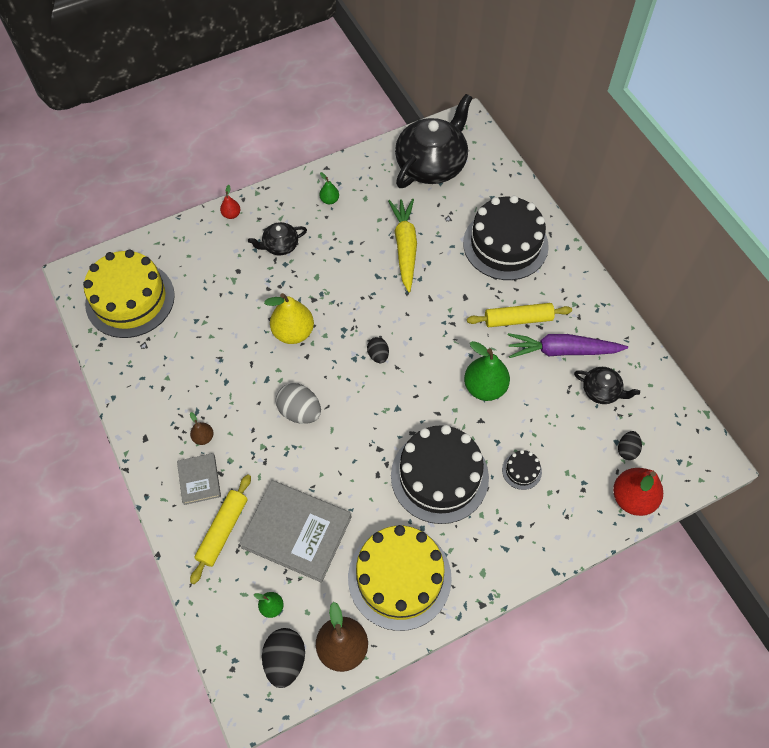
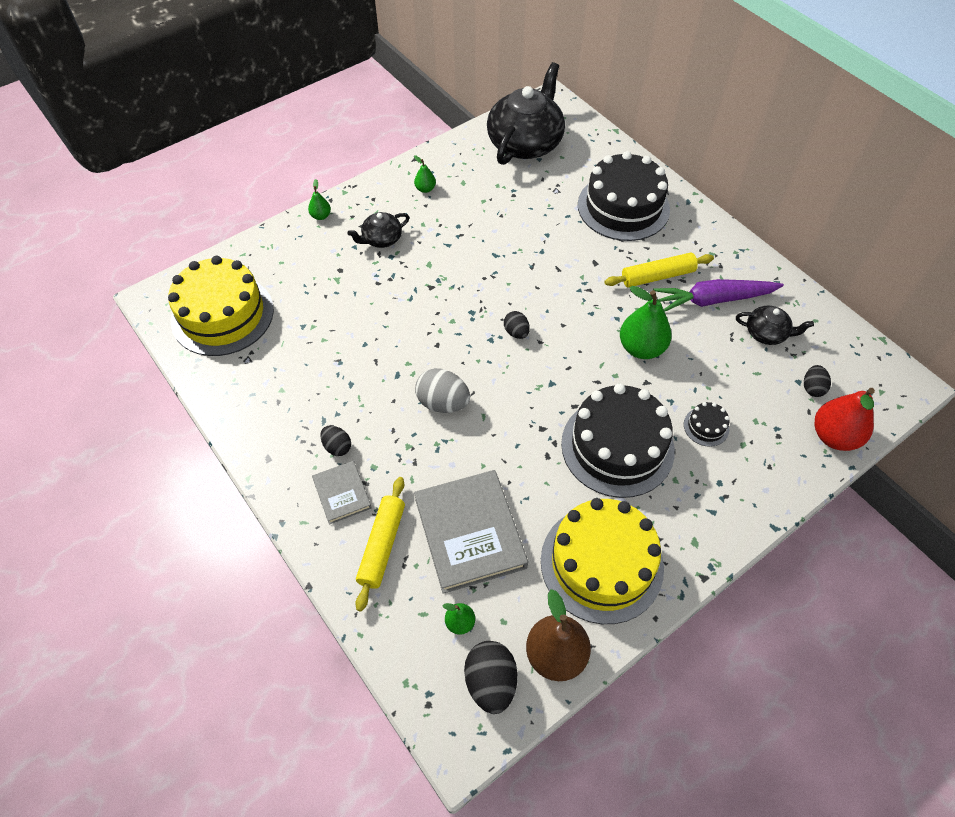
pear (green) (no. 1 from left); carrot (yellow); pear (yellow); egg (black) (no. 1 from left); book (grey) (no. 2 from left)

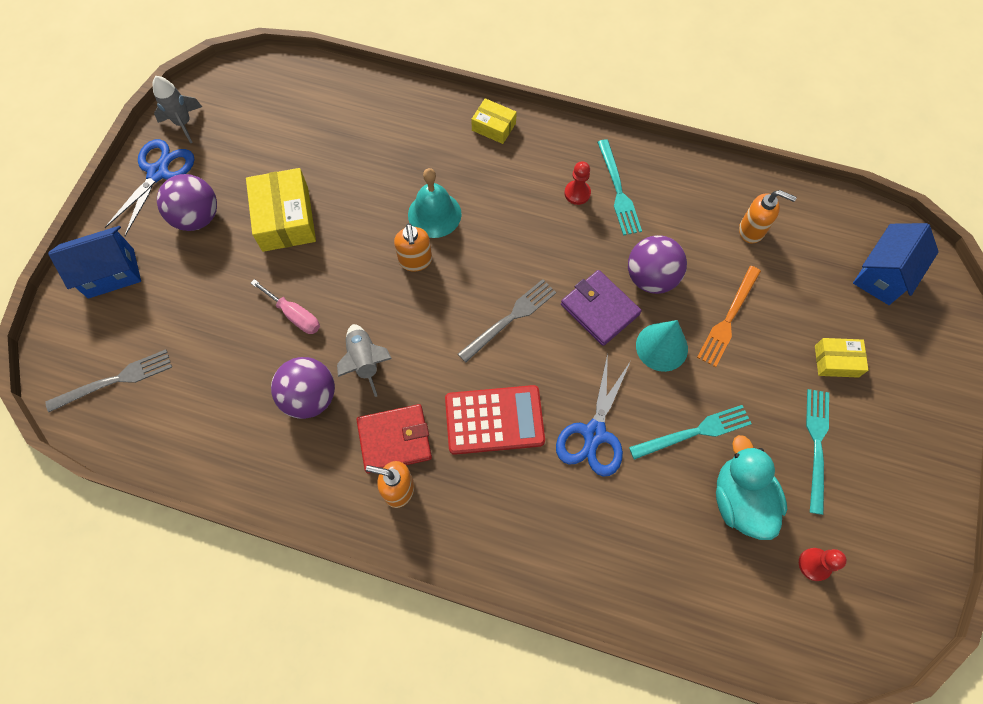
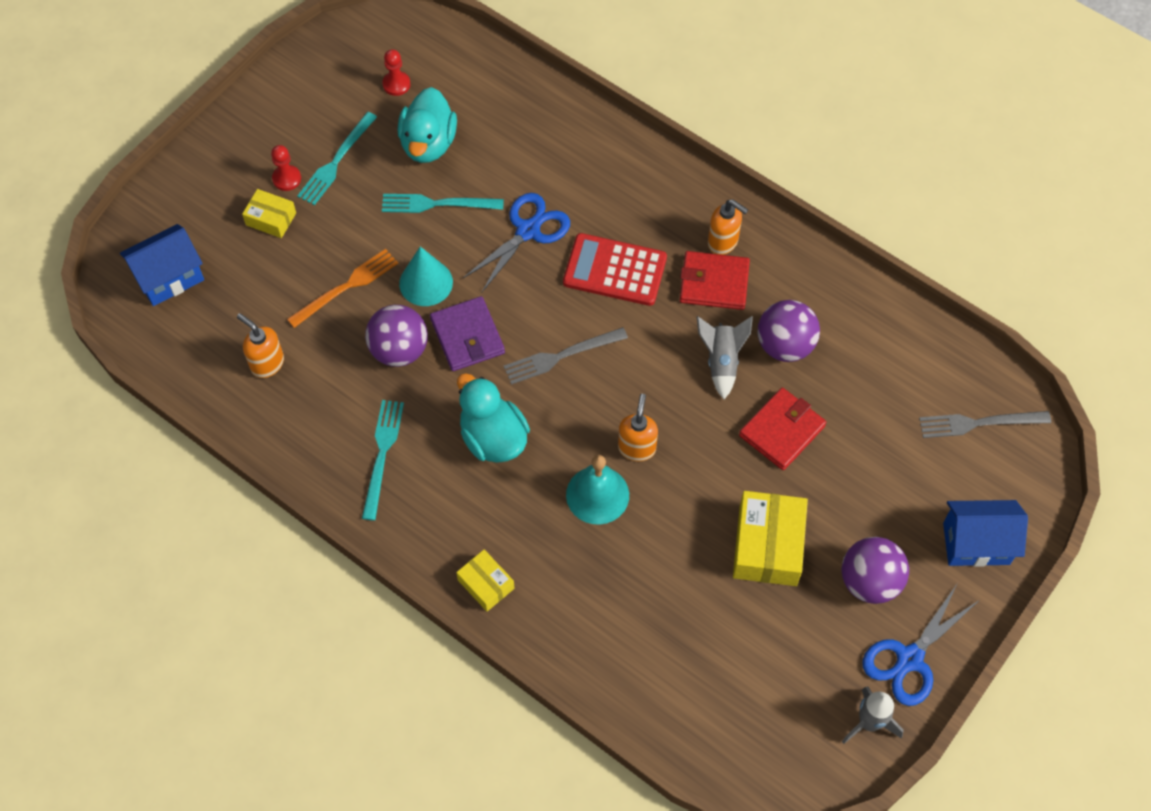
pawn (red) (no. 1 from left); wallet (red) (no. 2 from left); duck (turquoise) (no. 2 from left)

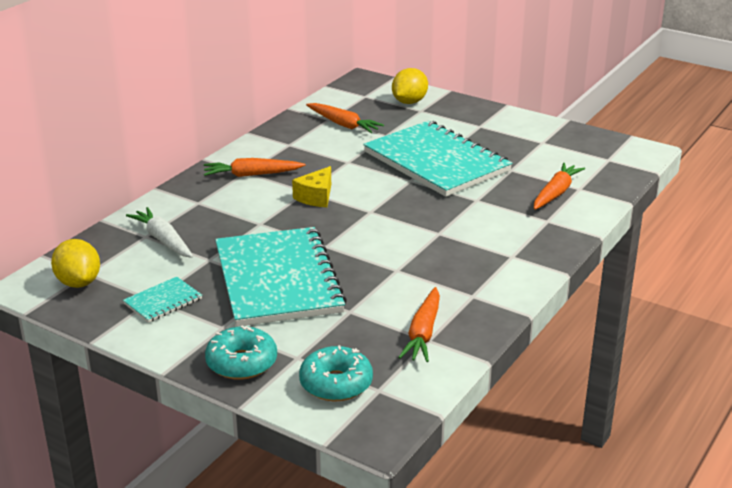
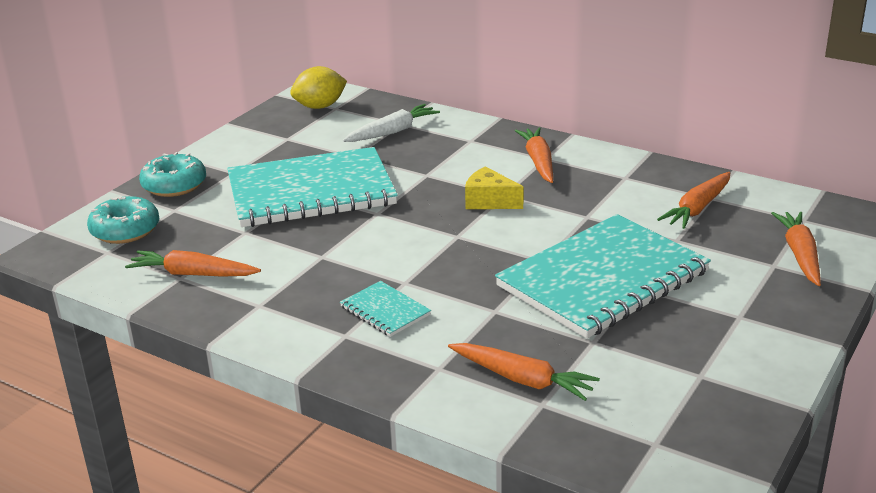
carrot (orange) (no. 5 from left); notebook (turquoise) (no. 2 from left)

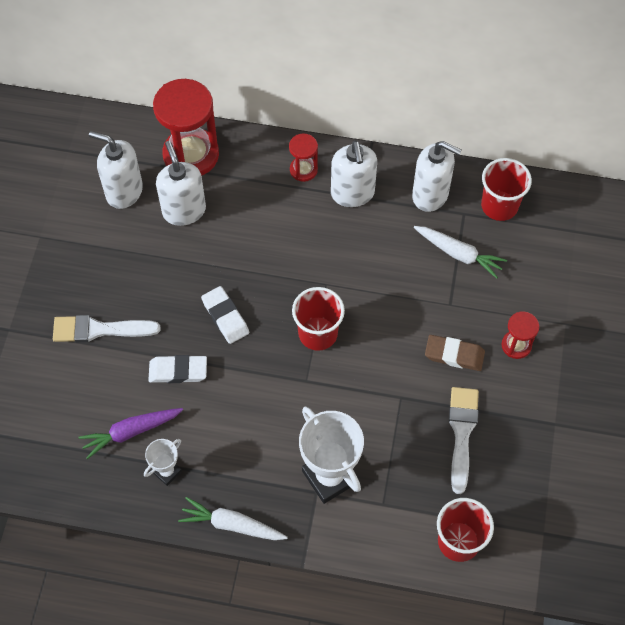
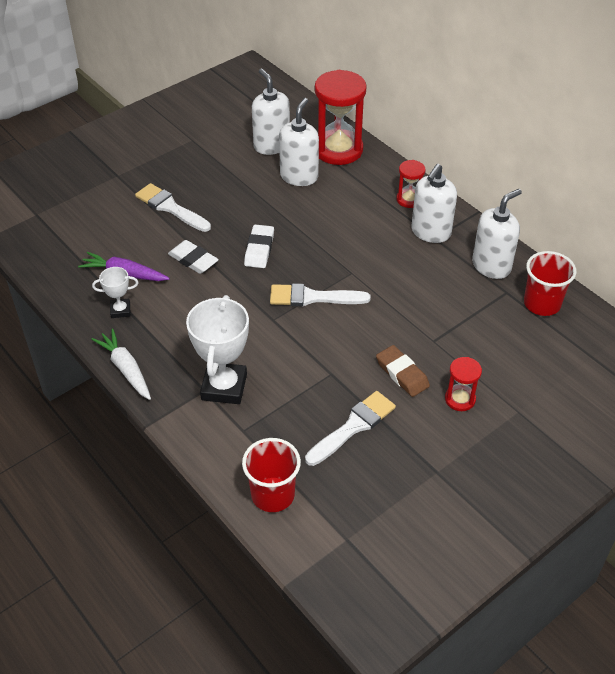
soap dispenser (white) (no. 4 from left); carrot (white) (no. 2 from left in the first image); brush (white) (no. 2 from left)

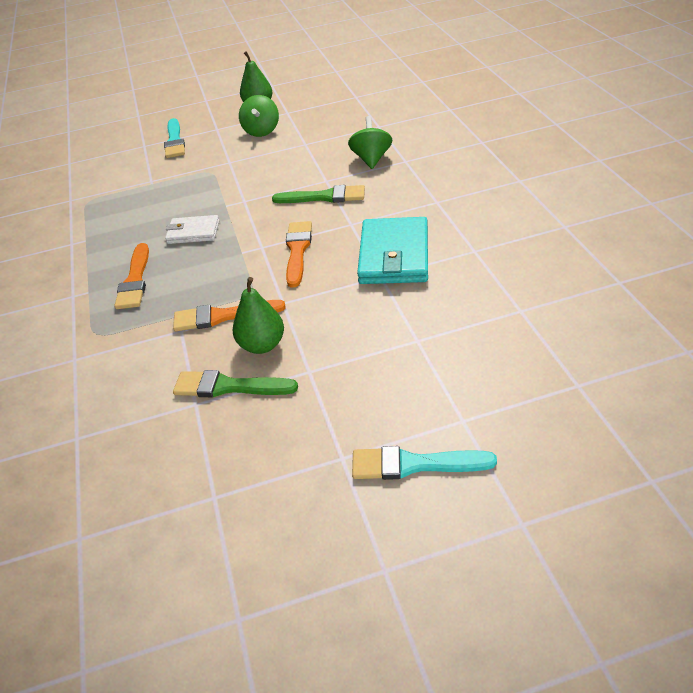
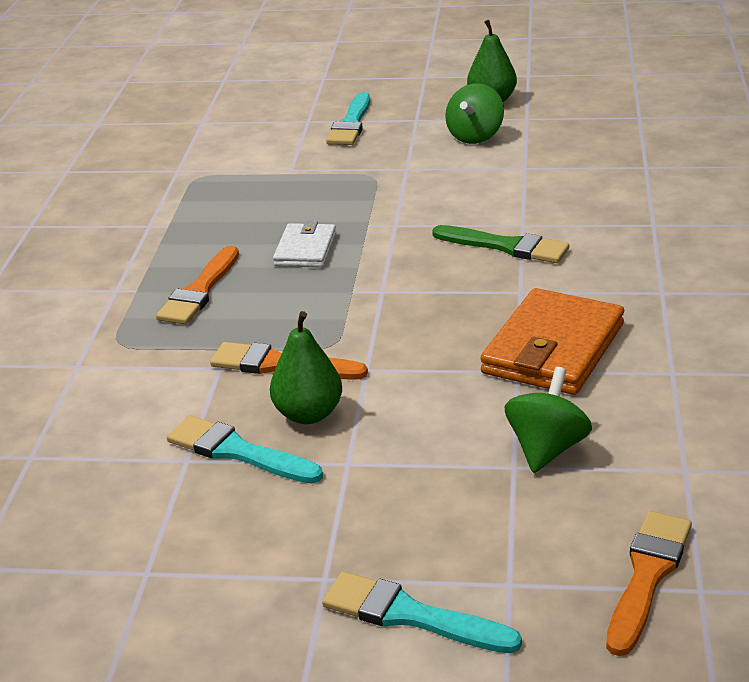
spinning top (green) (no. 2 from left); wallet (white); wallet (orange); brush (orange) (no. 3 from left); brush (turquoise) (no. 1 from left)

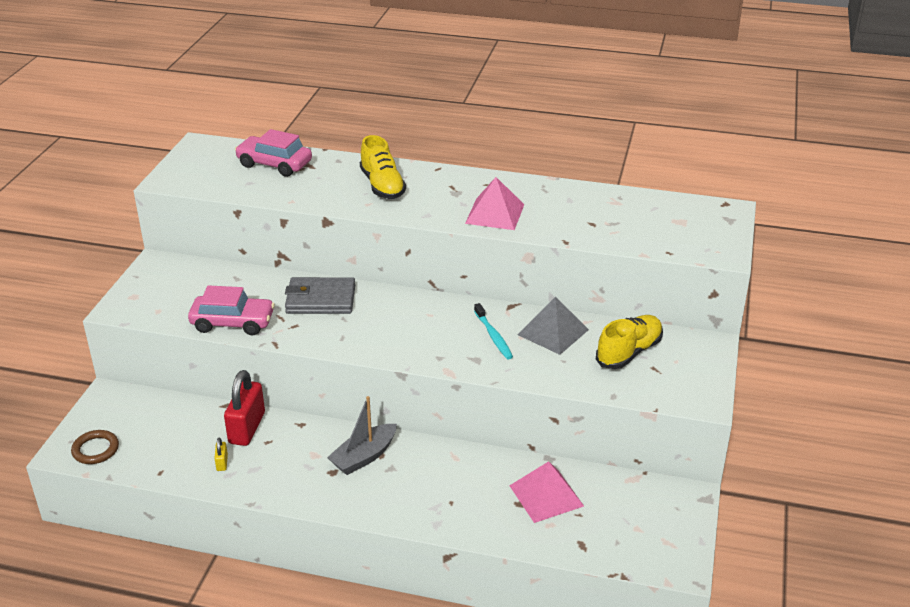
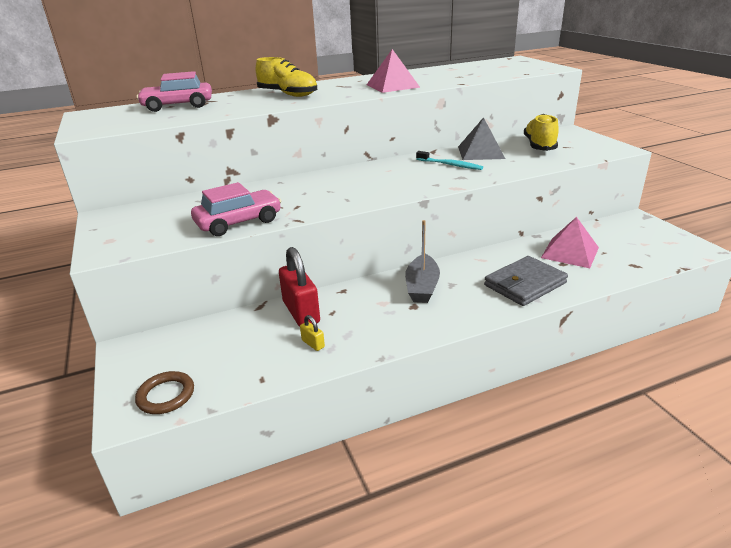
wallet (grey)

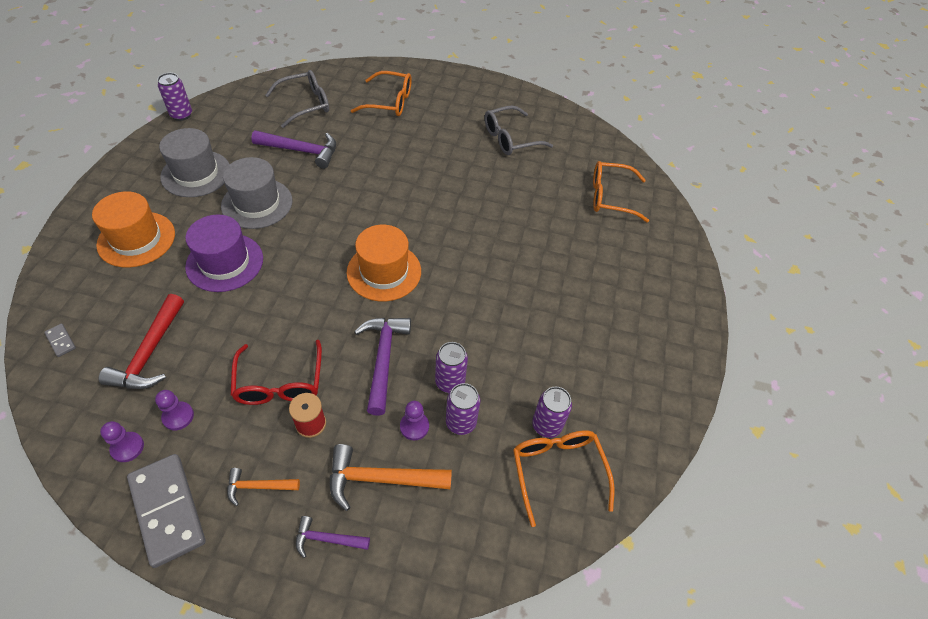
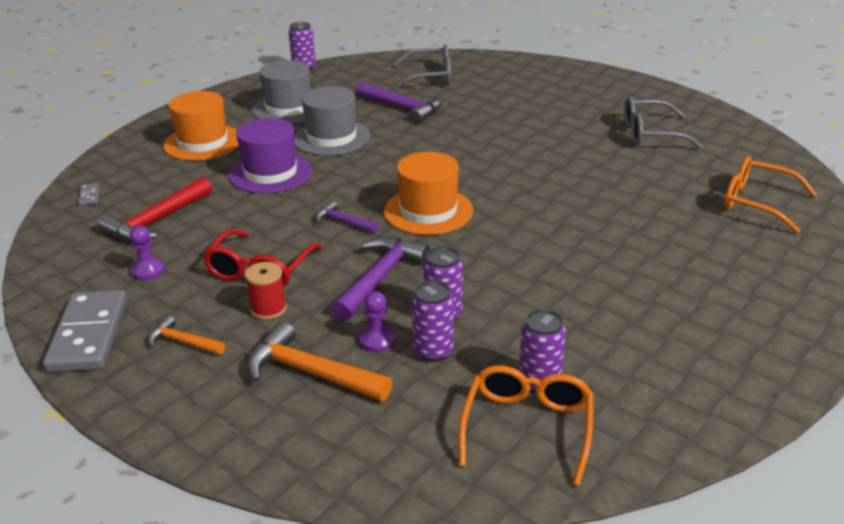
glasses (orange) (no. 1 from left in the first image); pawn (purple) (no. 1 from left in the first image); hammer (purple) (no. 1 from left)

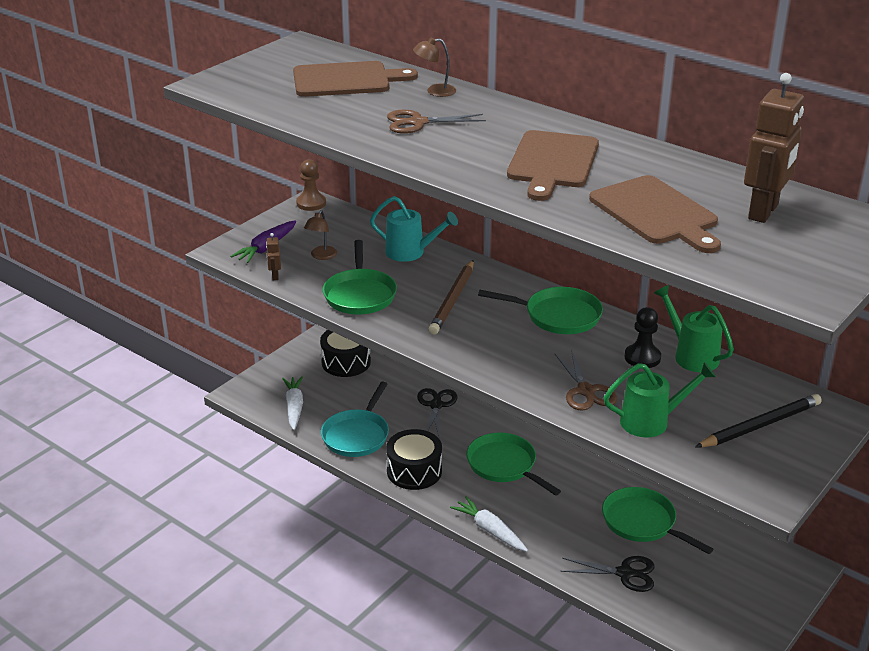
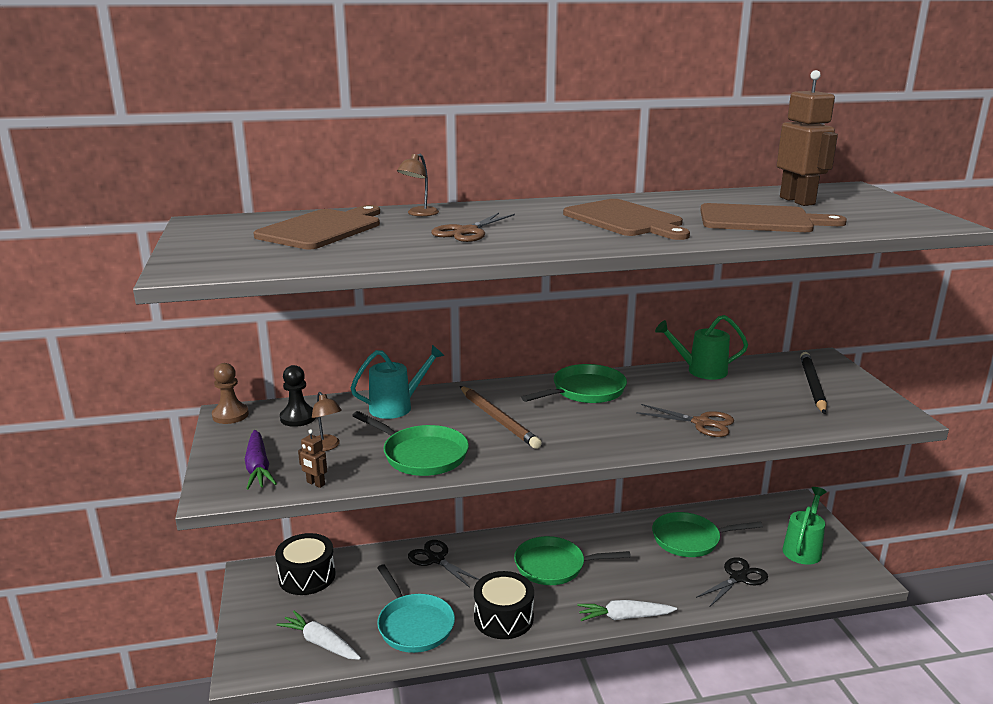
pawn (black); watering can (green) (no. 2 from left)

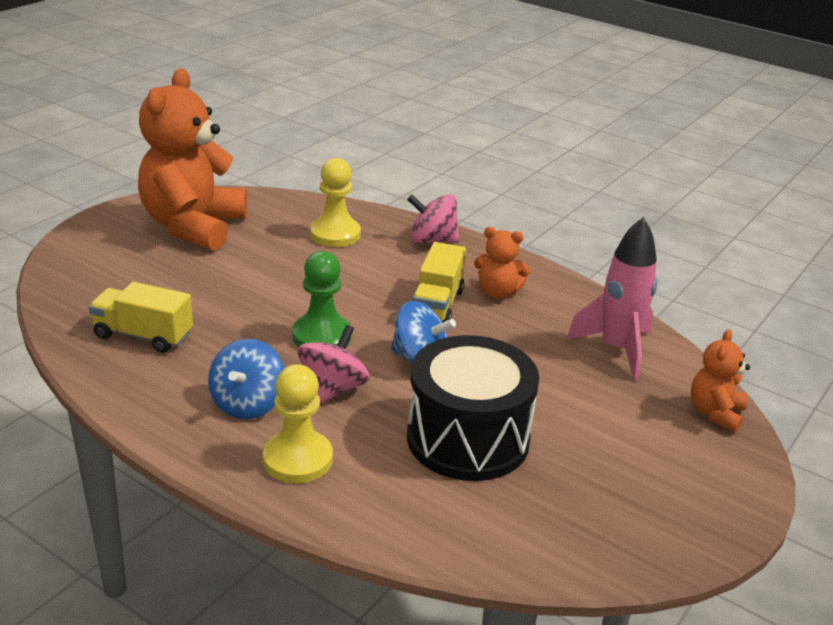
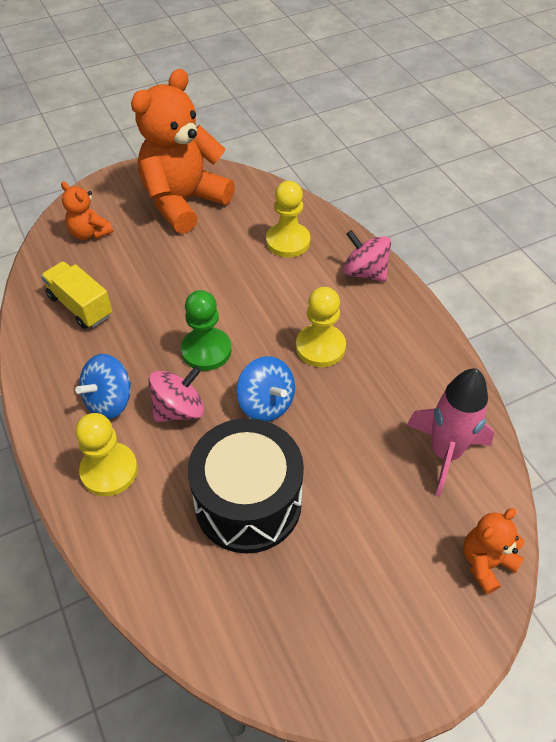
teddy bear (orange) (no. 1 from left); pawn (yellow) (no. 3 from left)

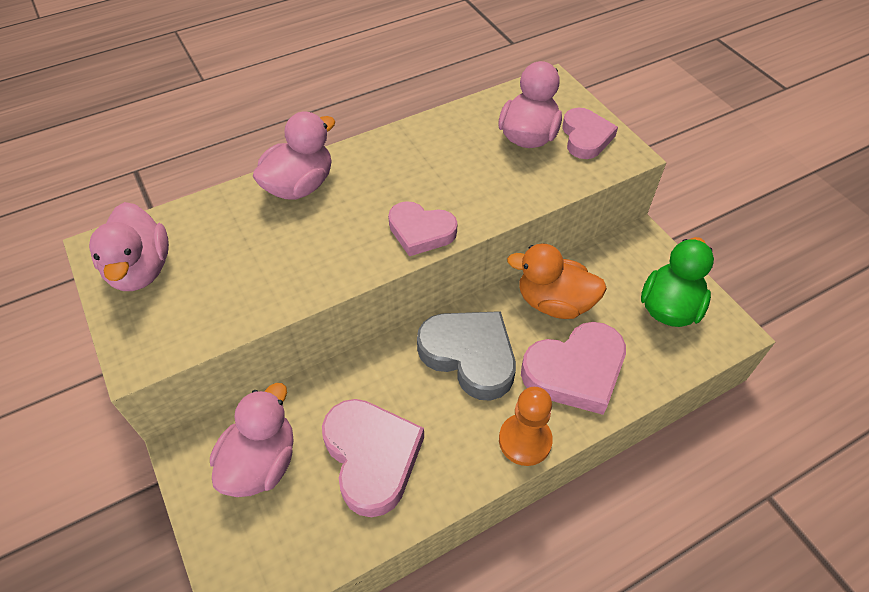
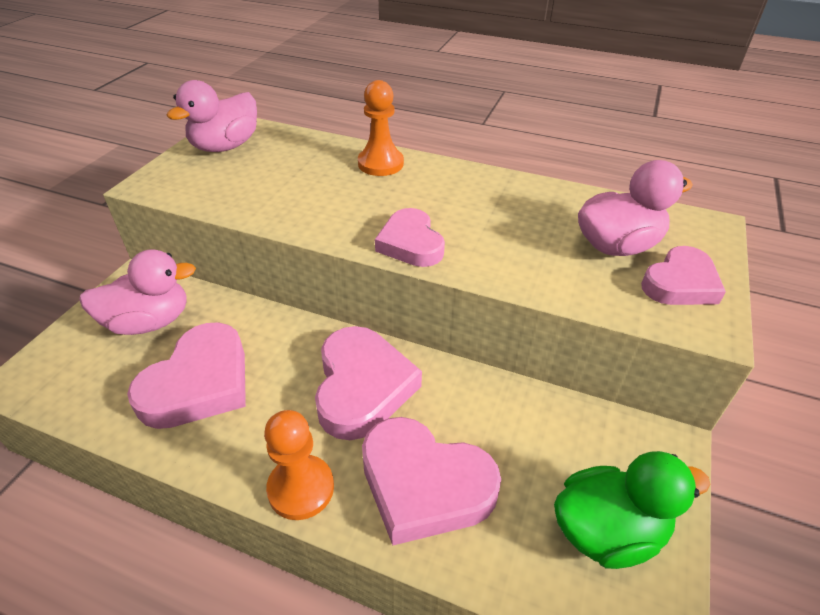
pawn (orange) (no. 2 from left); duck (orange); heart (pink) (no. 2 from left)

